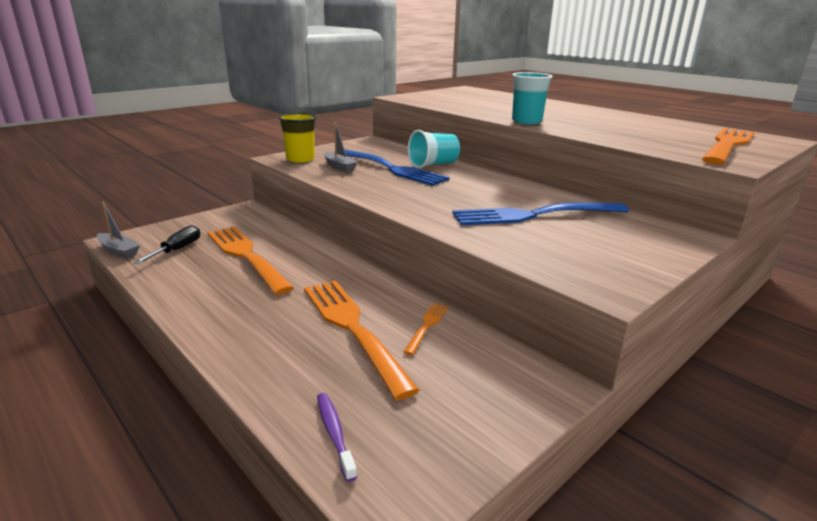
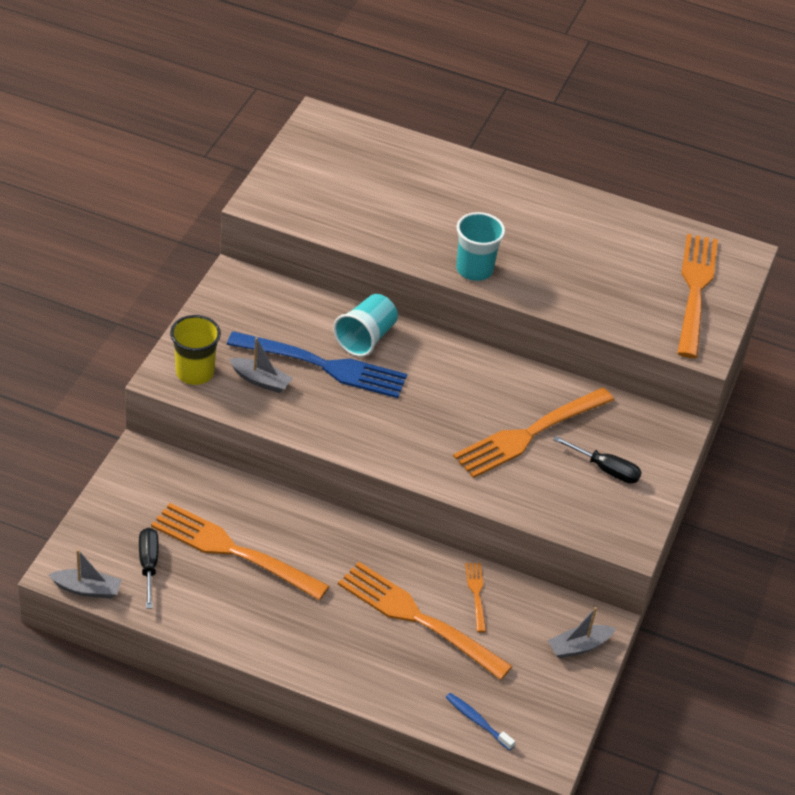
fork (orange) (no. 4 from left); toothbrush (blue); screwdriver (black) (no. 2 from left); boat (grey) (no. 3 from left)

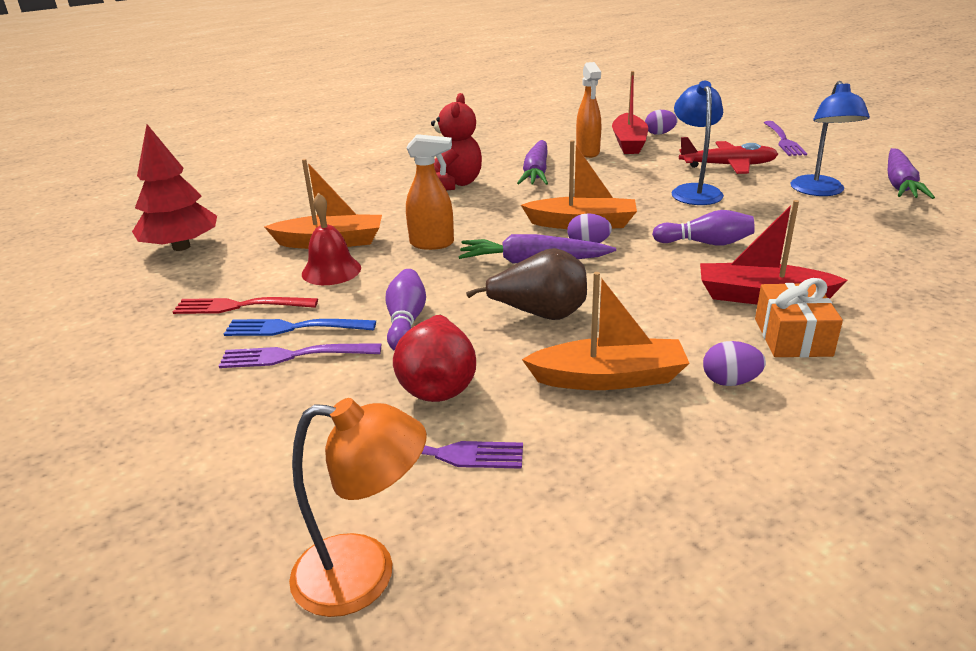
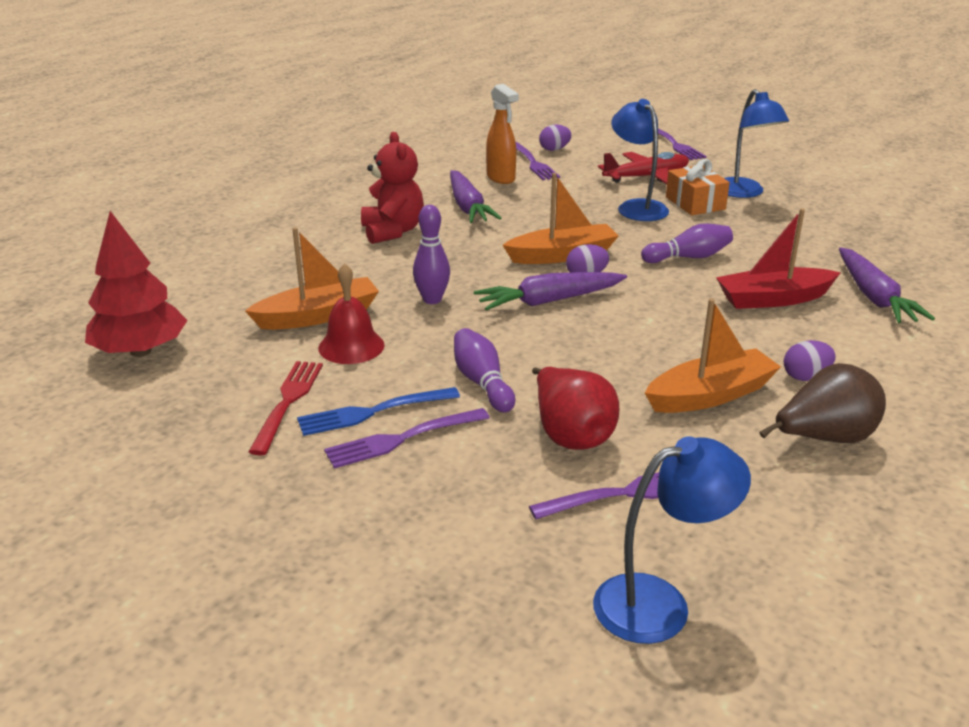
fork (purple) (no. 2 from left); bowling pin (purple) (no. 1 from left); carrot (purple) (no. 3 from left); pear (brown); gift (orange); fork (red); lamp (blue) (no. 2 from left)

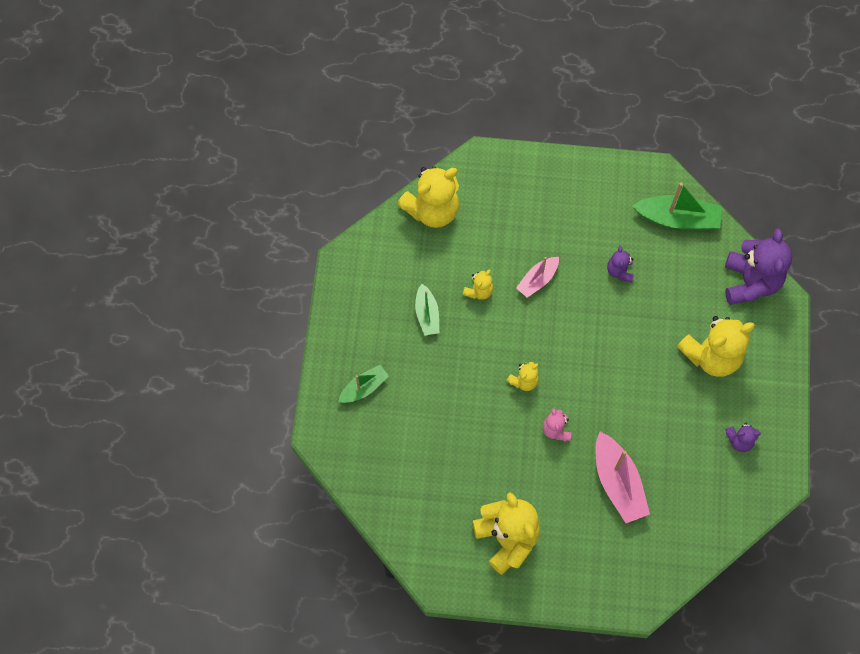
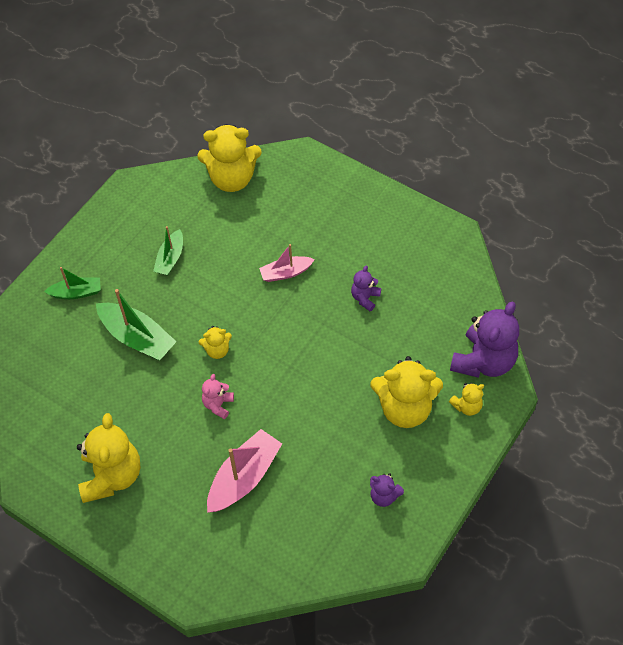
boat (green) (no. 2 from left); teddy bear (yellow) (no. 5 from left); boat (pink) (no. 1 from left)

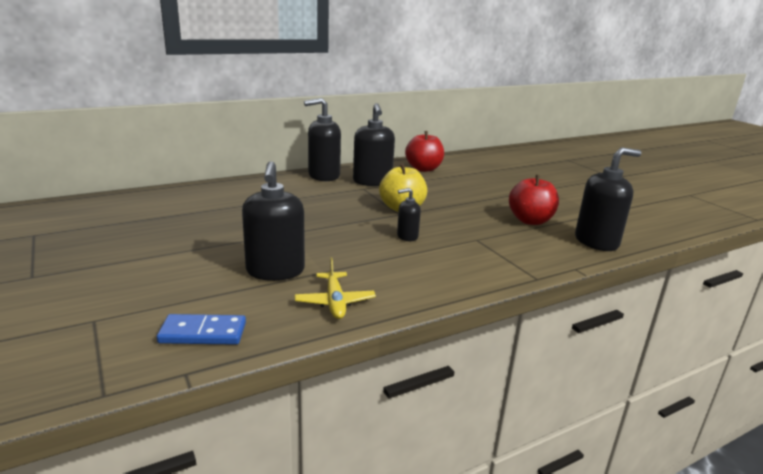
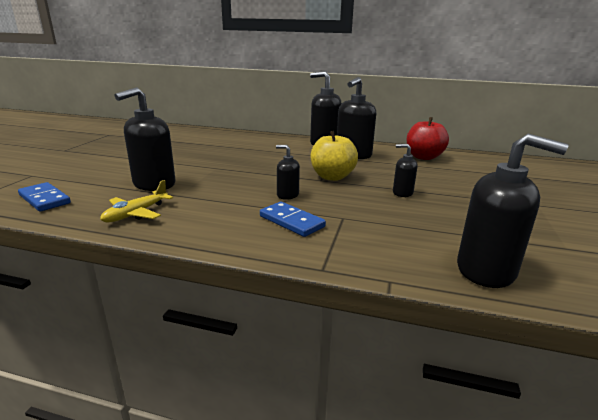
apple (red) (no. 2 from left in the first image); soap dispenser (black) (no. 5 from left); domino (blue) (no. 2 from left)

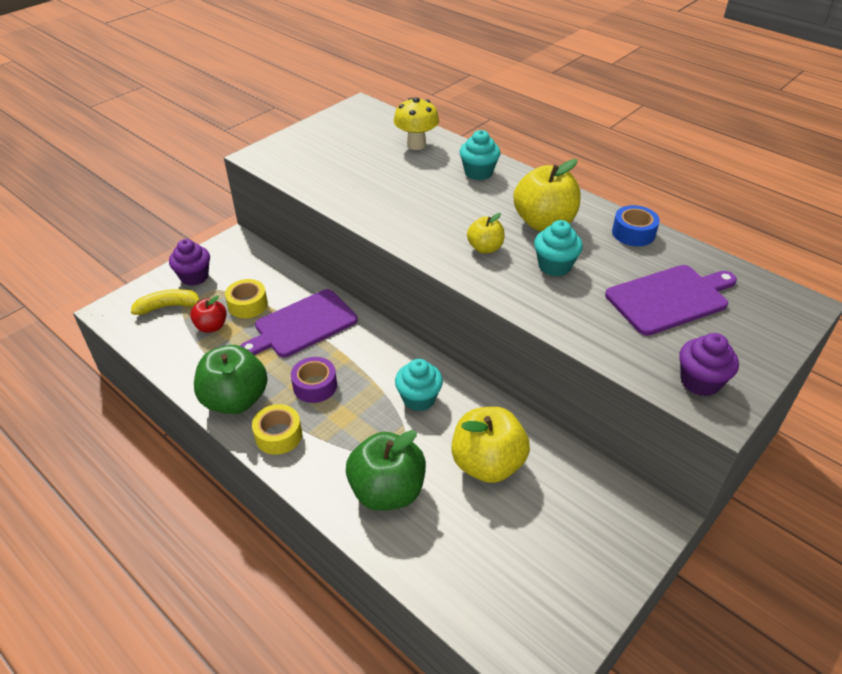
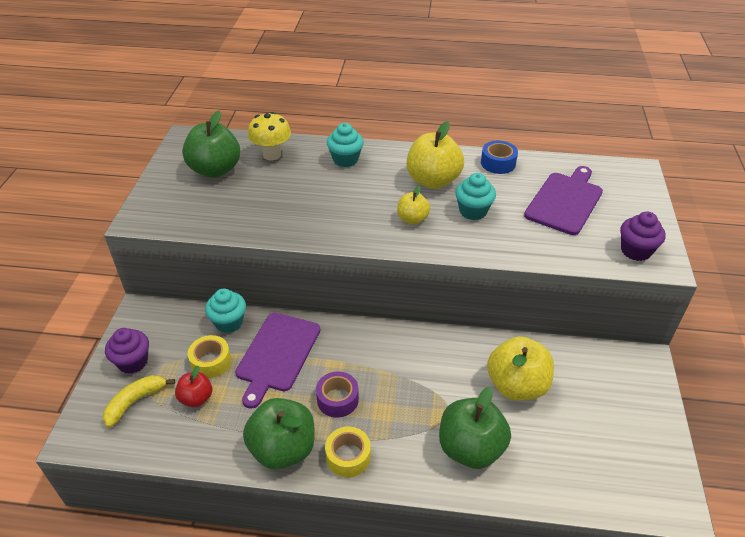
cupcake (turquoise) (no. 1 from left); apple (green) (no. 1 from left)

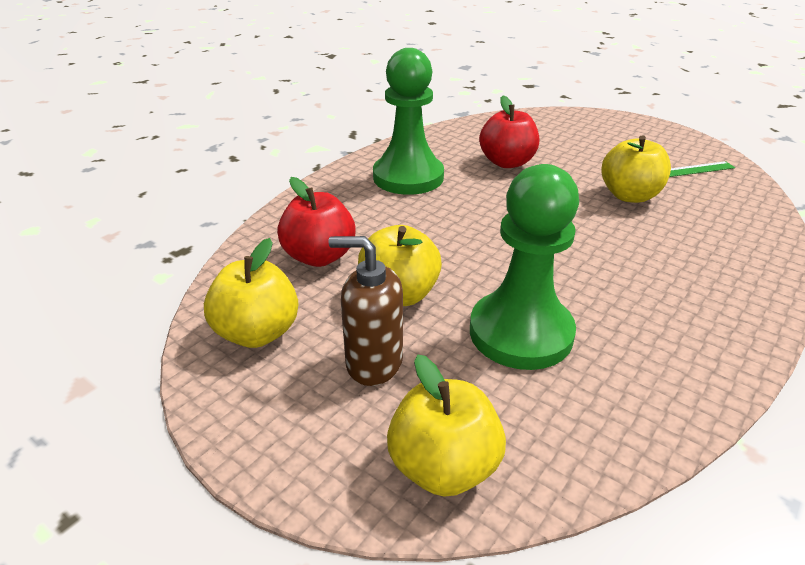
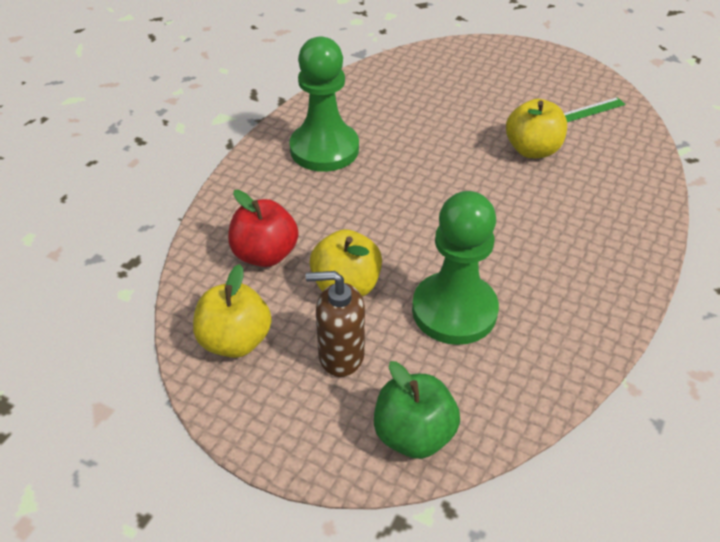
apple (red) (no. 2 from left in the first image); apple (green)

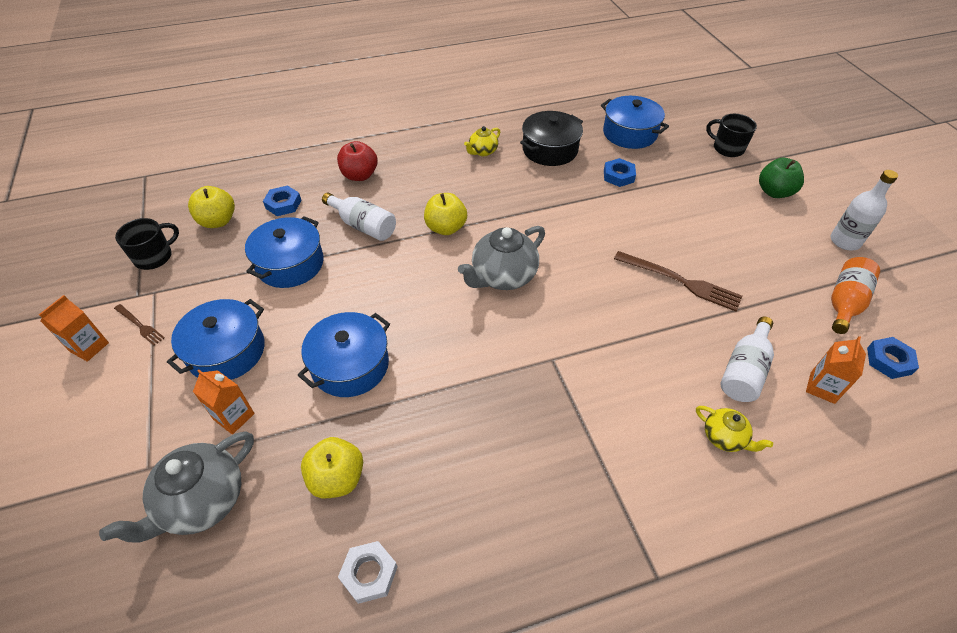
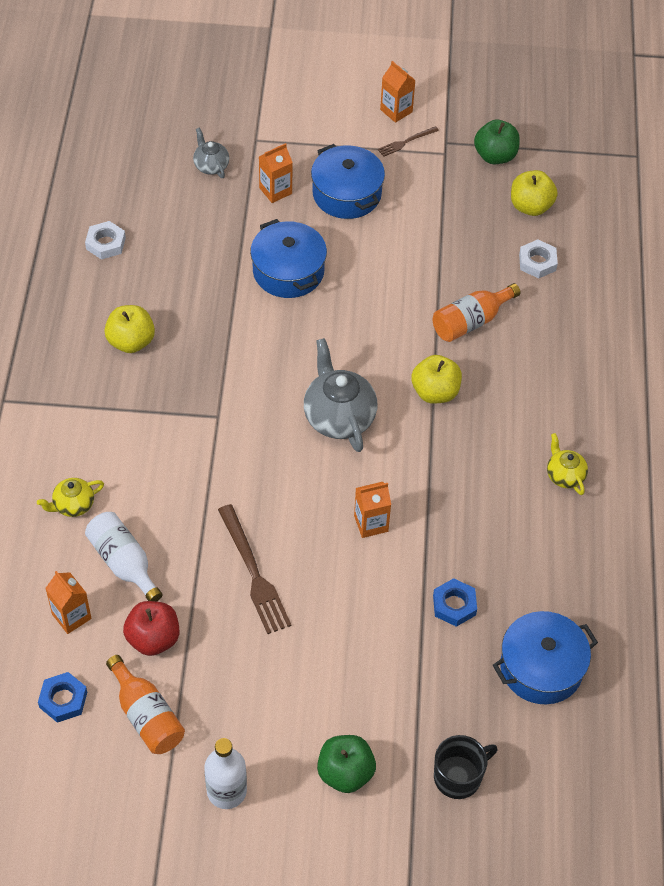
pot (black); apple (red); nut (white) (no. 2 from left); bottle (orange) (no. 2 from left); pot (blue) (no. 2 from left in the first image); apple (green) (no. 2 from left); fork (brown) (no. 1 from left); teapot (grey) (no. 1 from left); apple (yellow) (no. 1 from left); carton (orange) (no. 3 from left)

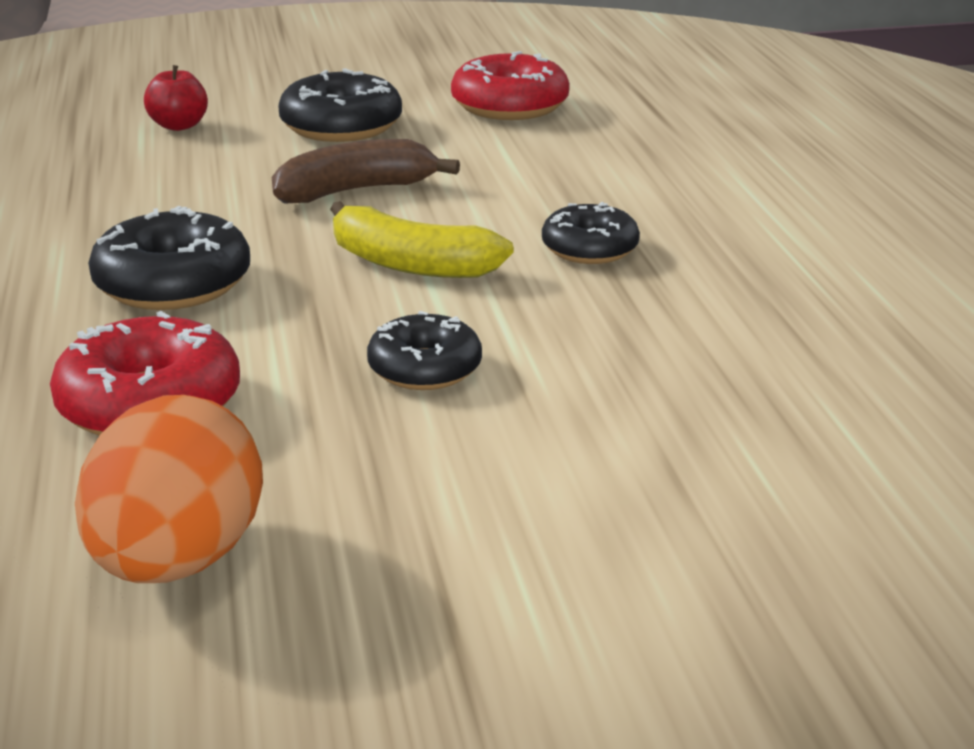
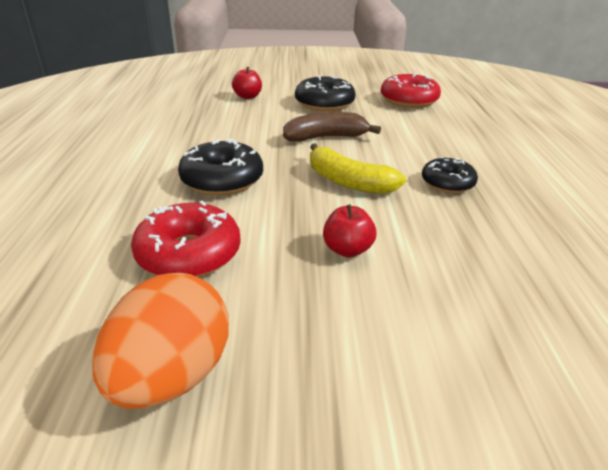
apple (red) (no. 2 from left)

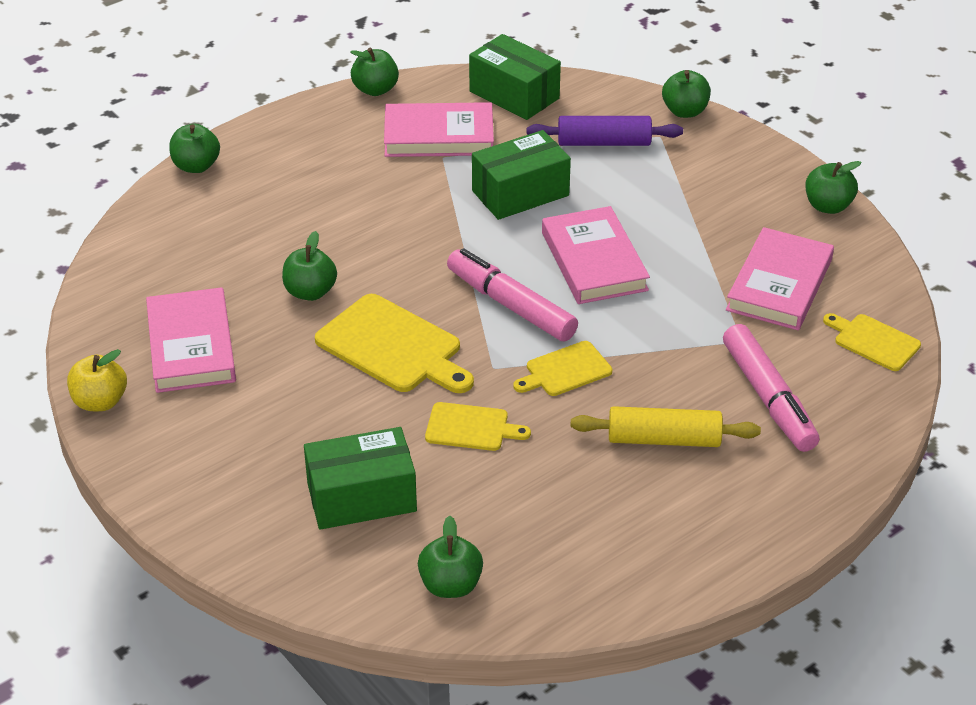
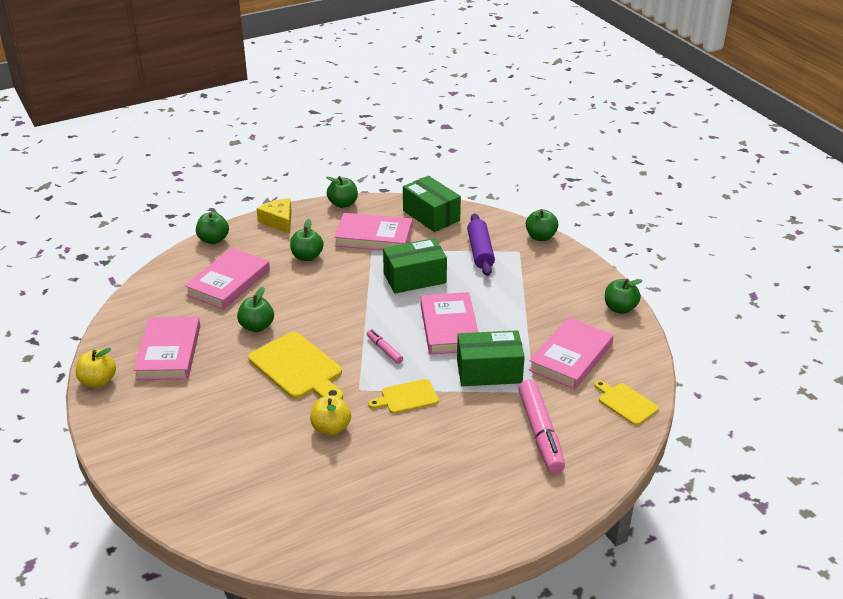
rolling pin (purple); marker (pink) (no. 1 from left); apple (yellow) (no. 2 from left); rolling pin (yellow); box (green) (no. 3 from left); apple (green) (no. 3 from left); cheese (yellow); book (pink) (no. 2 from left)

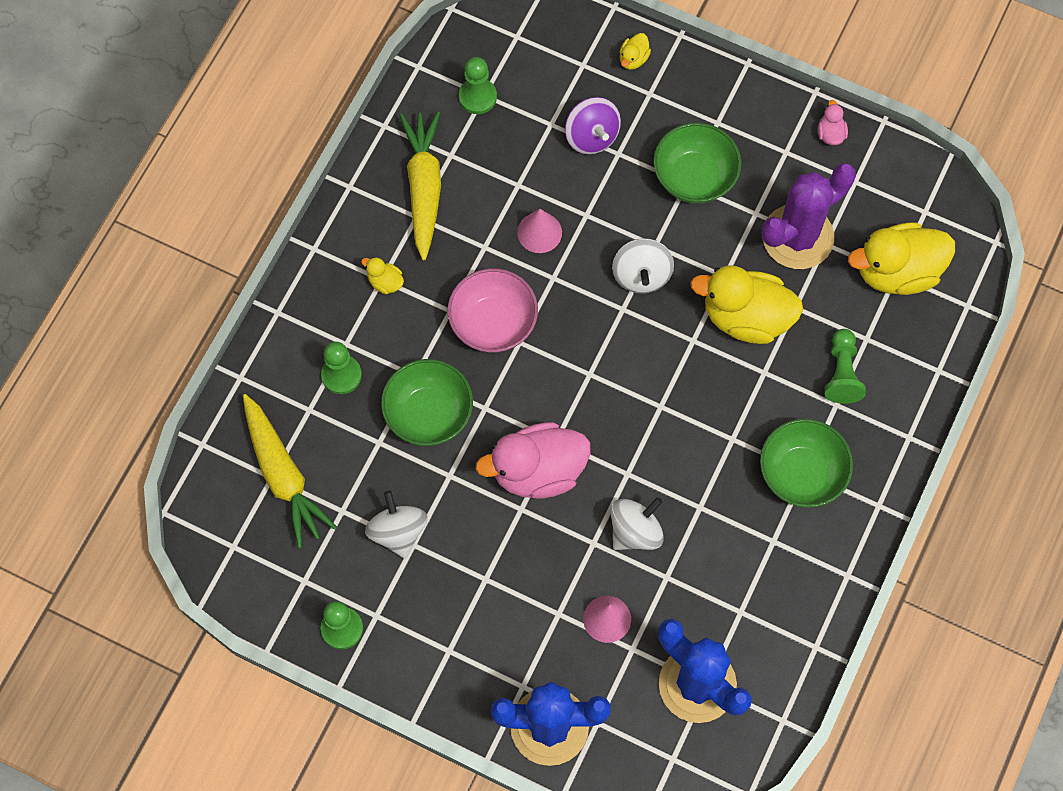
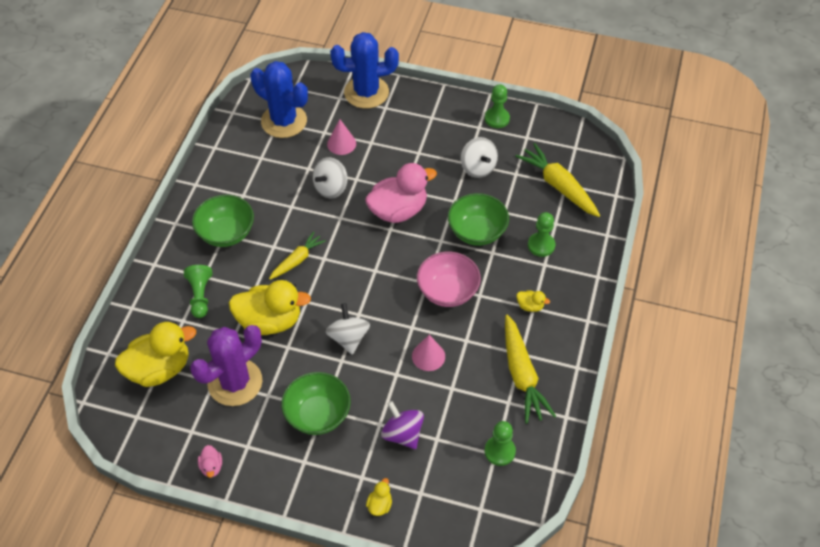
carrot (yellow) (no. 1 from left)

